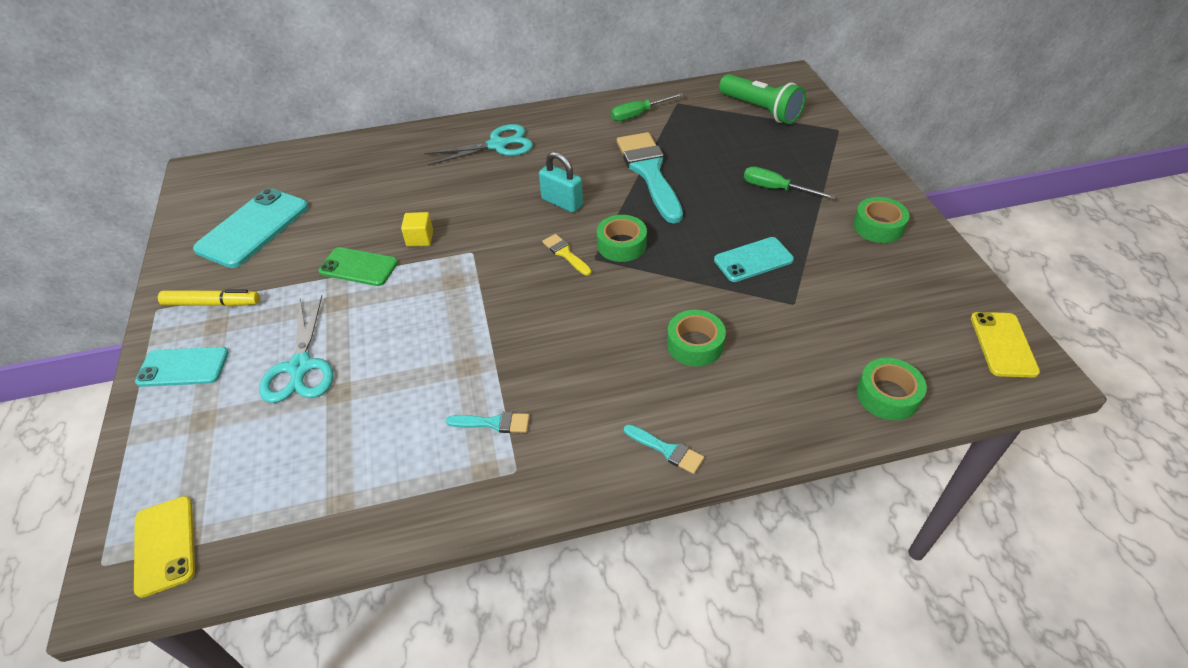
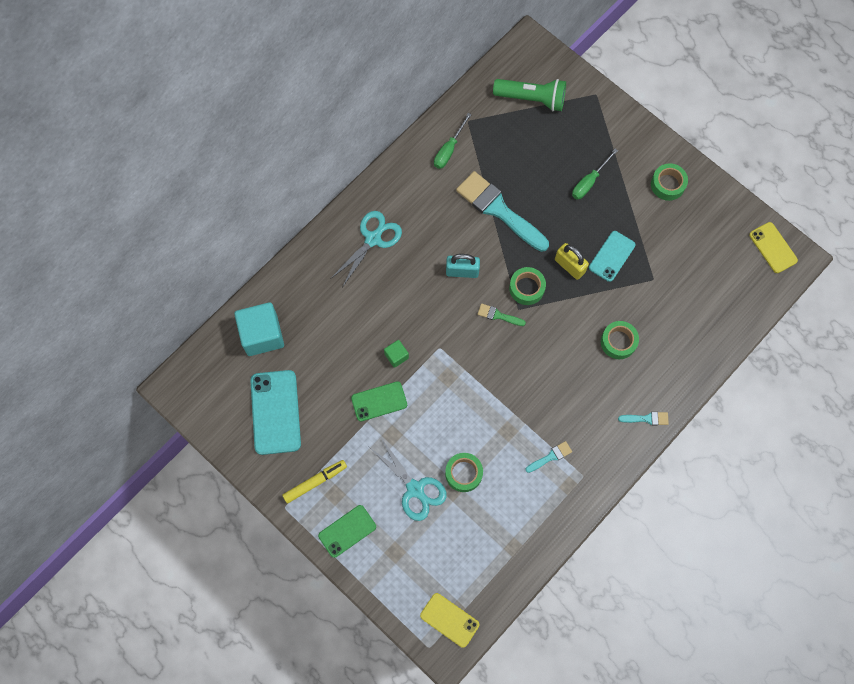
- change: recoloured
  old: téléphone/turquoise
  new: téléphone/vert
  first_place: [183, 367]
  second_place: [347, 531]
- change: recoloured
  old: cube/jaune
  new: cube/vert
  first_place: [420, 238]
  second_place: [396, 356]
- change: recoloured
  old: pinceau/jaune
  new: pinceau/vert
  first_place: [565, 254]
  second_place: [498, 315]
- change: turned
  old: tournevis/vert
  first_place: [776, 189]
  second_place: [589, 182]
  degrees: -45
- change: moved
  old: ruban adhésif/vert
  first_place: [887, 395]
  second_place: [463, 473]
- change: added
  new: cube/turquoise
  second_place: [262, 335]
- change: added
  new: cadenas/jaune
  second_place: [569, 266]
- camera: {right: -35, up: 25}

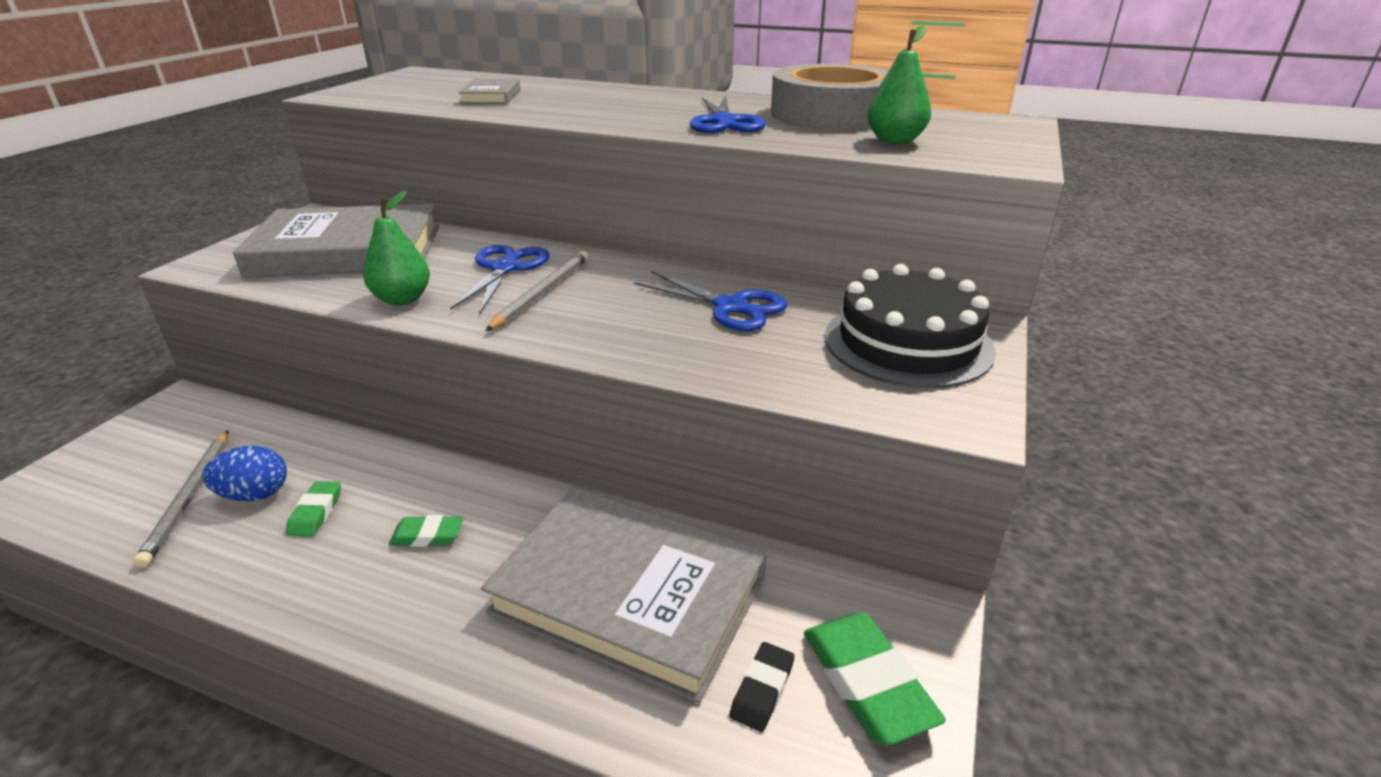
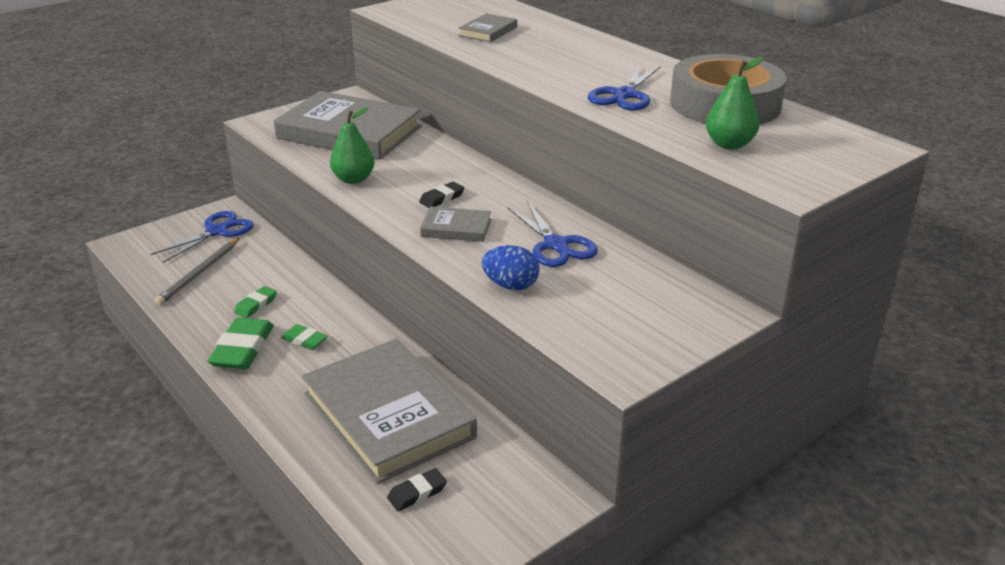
- change: moved
  old: œuf/bleu
  first_place: [255, 495]
  second_place: [510, 286]
- change: moved
  old: ciseaux/bleu
  first_place: [505, 268]
  second_place: [217, 231]
- change: replaced
  old: crayon/gris
  new: gomme/noir
  first_place: [542, 293]
  second_place: [442, 198]
- change: moved
  old: gomme/vert
  first_place: [867, 682]
  second_place: [242, 349]
- change: removed
  old: gâteau/noir
  first_place: [908, 342]
- change: added
  new: livre/gris
  second_place: [456, 228]
- camera: {right: 30, up: 0}

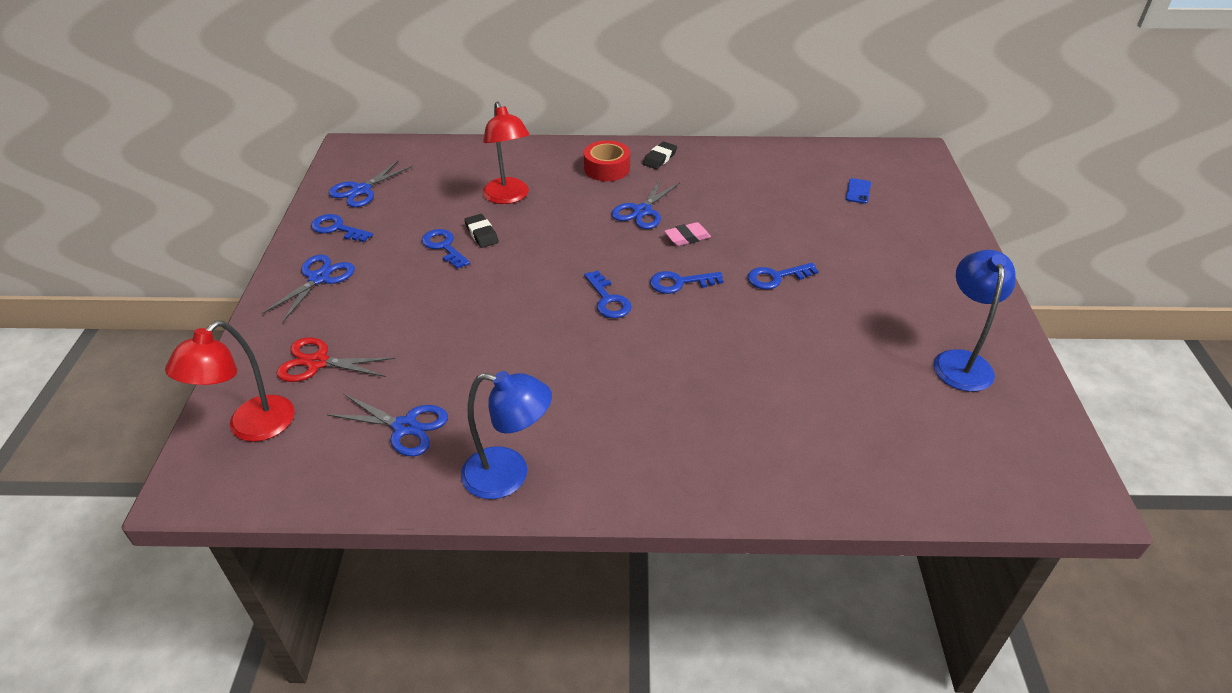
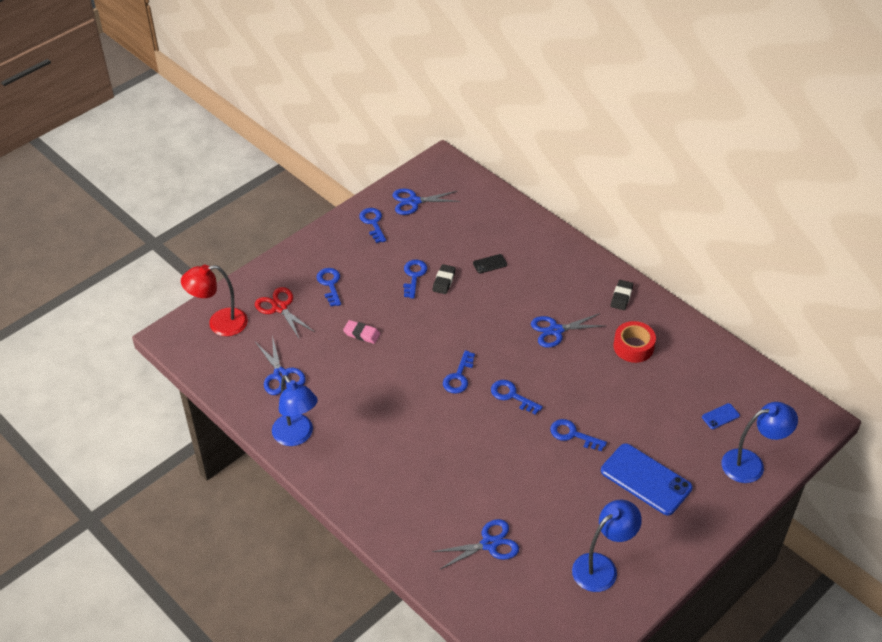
- change: moved
  old: ciseaux/bleu
  first_place: [319, 278]
  second_place: [489, 544]
- change: replaced
  old: lampe/rouge
  new: téléphone/noir
  first_place: [508, 197]
  second_place: [490, 264]
- change: moved
  old: ruban adhésif/rouge
  first_place: [607, 168]
  second_place: [633, 347]
- change: turned
  old: gomme/noir
  first_place: [659, 158]
  second_place: [621, 297]
  degrees: -60
- change: moved
  old: gomme/rose
  first_place: [687, 237]
  second_place: [361, 334]
- change: added
  new: clé/bleu
  second_place: [330, 284]
- change: added
  new: téléphone/bleu
  second_place: [646, 479]
- change: added
  new: lampe/bleu
  second_place: [751, 464]
- camera: {right: 45, up: 5}

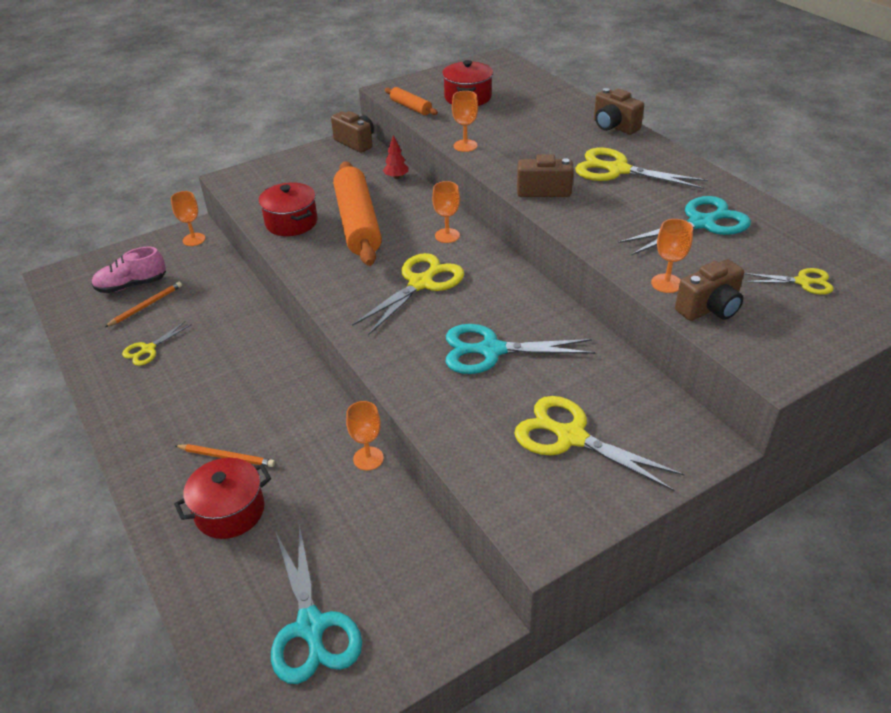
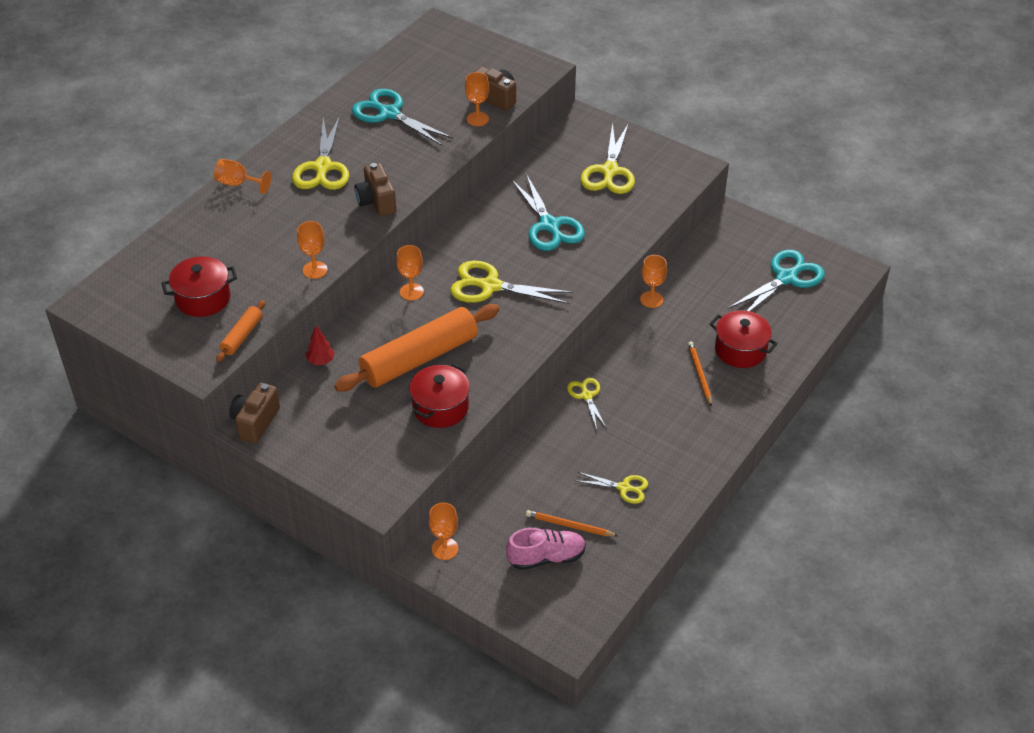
- change: turned
  old: chaussure/rose
  first_place: [132, 285]
  second_place: [546, 557]
  degrees: -60
- change: replaced
  old: appareil photo/marron
  new: verre à pied/orange
  first_place: [614, 126]
  second_place: [238, 184]
- change: moved
  old: ciseaux/jaune
  first_place: [802, 282]
  second_place: [586, 396]
- camera: {right: -115, up: 5}

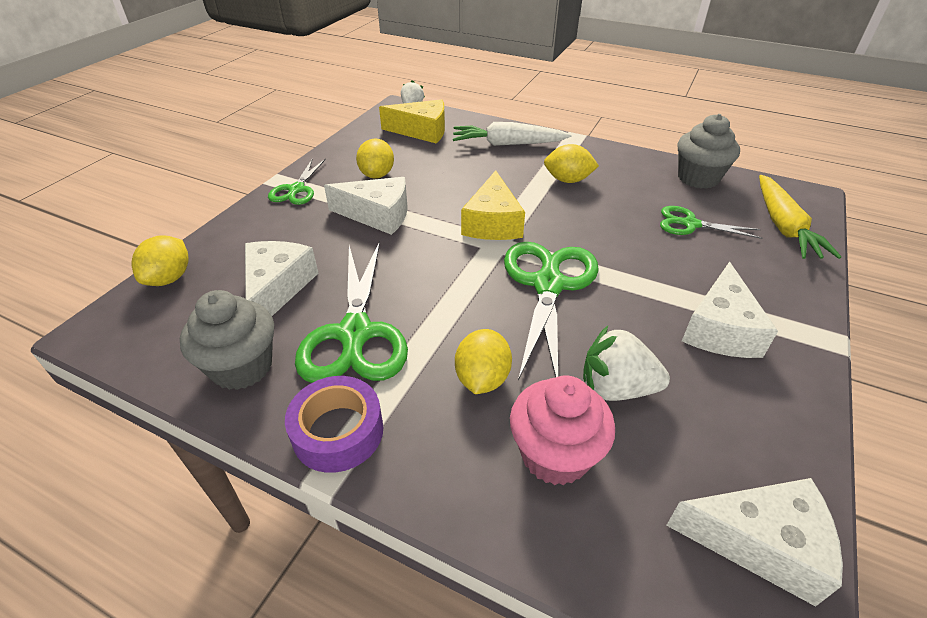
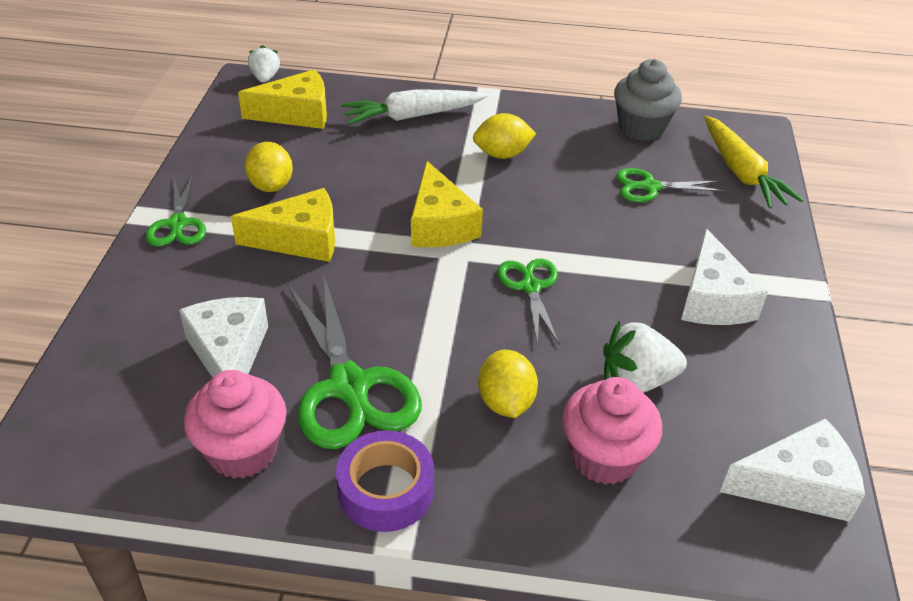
- change: removed
  old: citron/jaune
  first_place: [169, 278]
- change: recoloured
  old: muffin/gris
  new: muffin/rose
  first_place: [242, 367]
  second_place: [242, 451]
- change: recoloured
  old: fromage/blanc
  new: fromage/jaune
  first_place: [377, 215]
  second_place: [300, 239]
- change: resized
  old: ciseaux/vert
  first_place: [548, 285]
  second_place: [530, 287]
  factor: 0.57
- camera: {right: -20, up: 0}

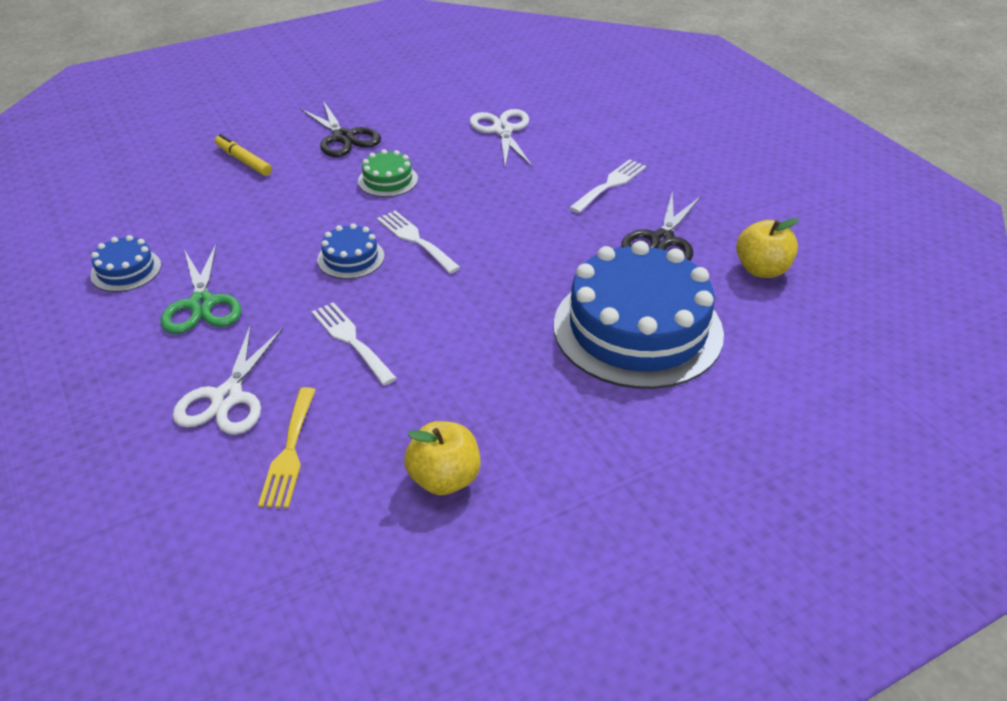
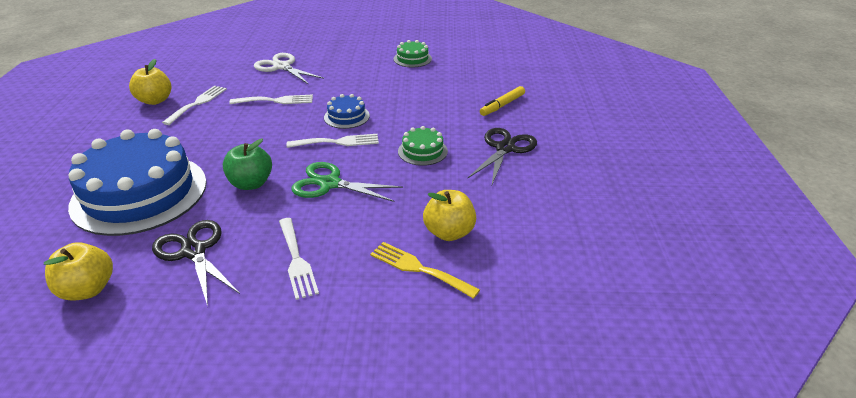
- change: recoloured
  old: gâteau/bleu
  new: gâteau/vert
  first_place: [126, 270]
  second_place: [412, 59]
- change: moved
  old: ciseaux/vert
  first_place: [202, 304]
  second_place: [330, 184]
- change: turned
  old: feutre/jaune
  first_place: [243, 161]
  second_place: [502, 105]
  degrees: 150
- change: moved
  old: fourchette/jaune
  first_place: [289, 452]
  second_place: [418, 268]
- change: turned
  old: ciseaux/noir
  first_place: [343, 137]
  second_place: [505, 148]
  degrees: 120
- change: replaced
  old: ciseaux/blanc
  new: pomme/jaune
  first_place: [502, 130]
  second_place: [449, 232]
- change: added
  new: fourchette/blanc
  second_place: [198, 103]
- change: added
  new: pomme/vert
  second_place: [251, 183]
- camera: {right: 120, up: -5}

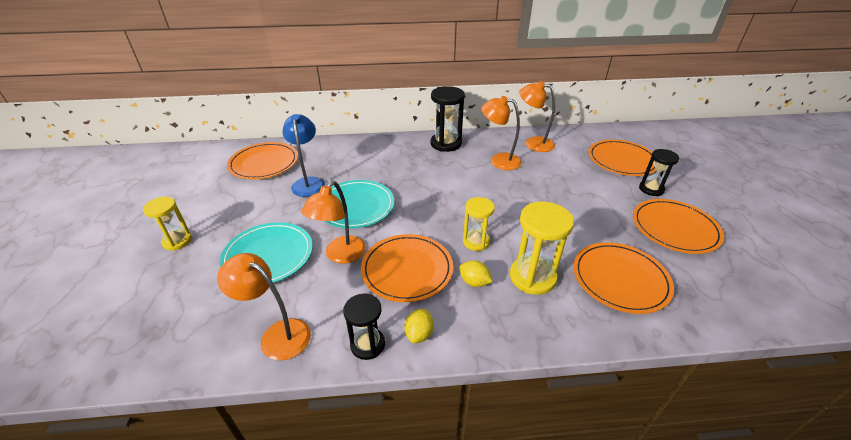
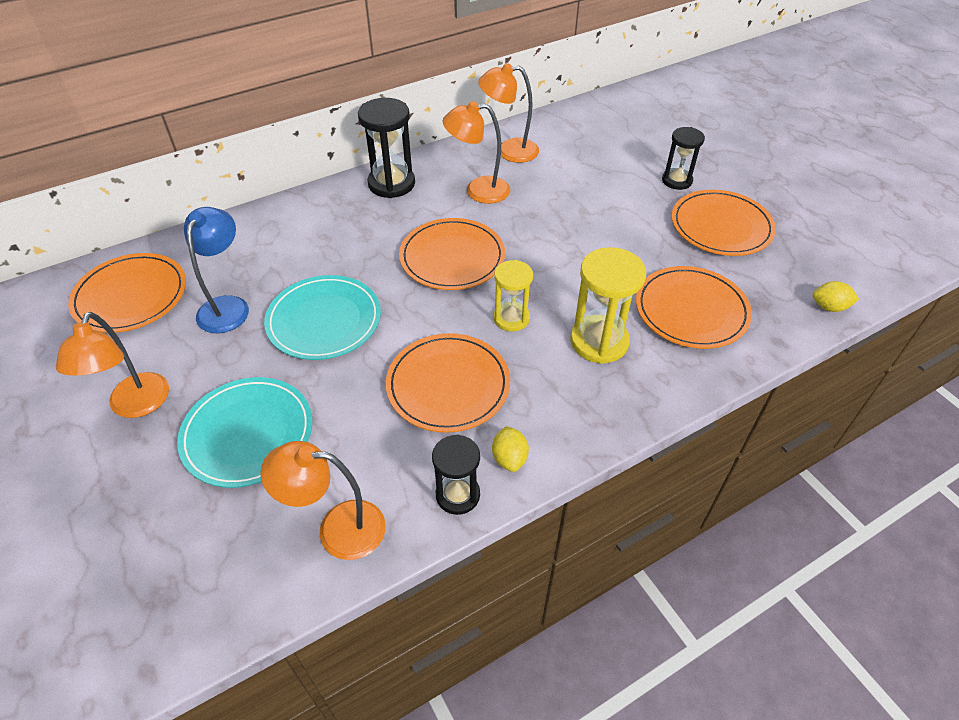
- change: removed
  old: sablier/jaune
  first_place: [177, 241]
- change: turned
  old: lampe/bleu
  first_place: [308, 183]
  second_place: [227, 306]
  degrees: 45
- change: moved
  old: lampe/orange
  first_place: [340, 255]
  second_place: [135, 406]
- change: moved
  old: citron/jaune
  first_place: [474, 282]
  second_place: [829, 307]
- change: moved
  old: assiette/orange
  first_place: [622, 160]
  second_place: [452, 257]
- camera: {right: -25, up: 10}

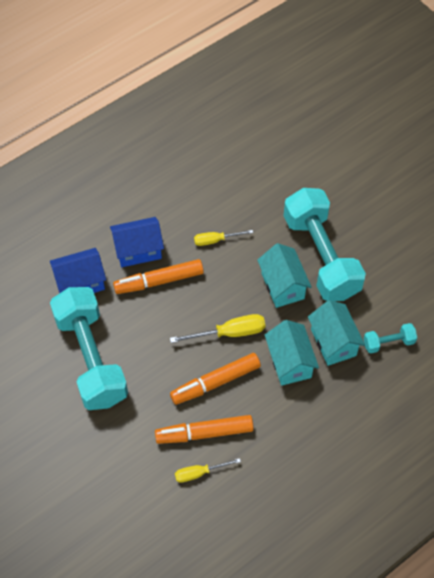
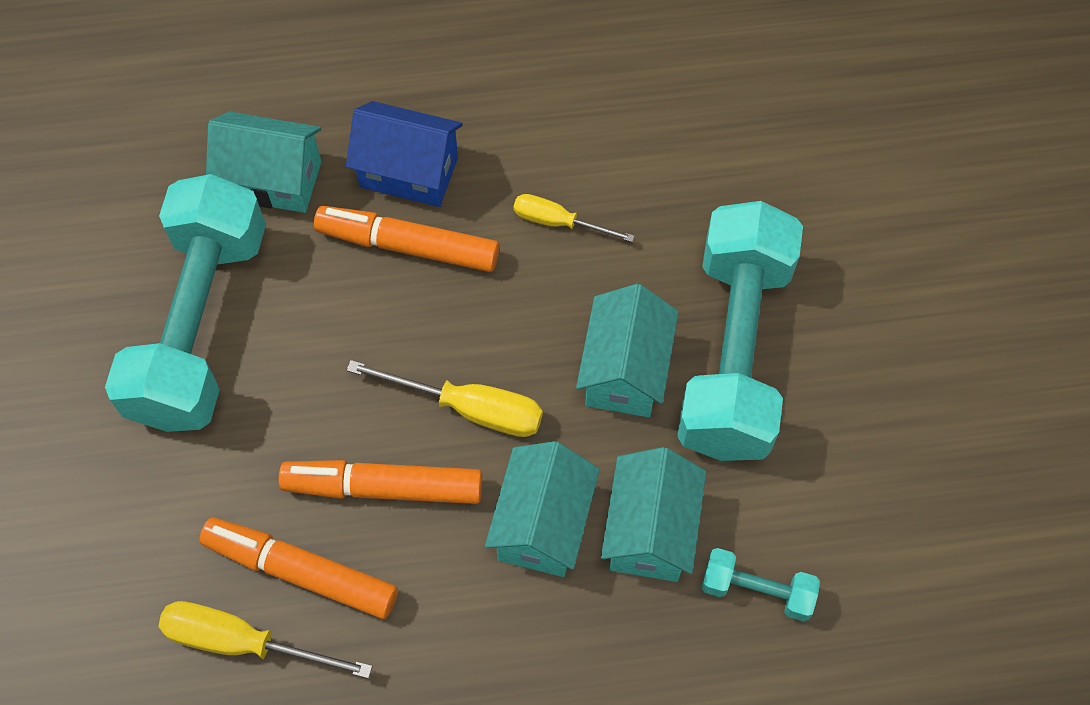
- change: recoloured
  old: maison/bleu
  new: maison/turquoise
  first_place: [80, 283]
  second_place: [273, 180]
- change: resized
  old: tournevis/jaune
  first_place: [199, 473]
  second_place: [243, 642]
  factor: 1.53
- camera: {right: 30, up: 5}

